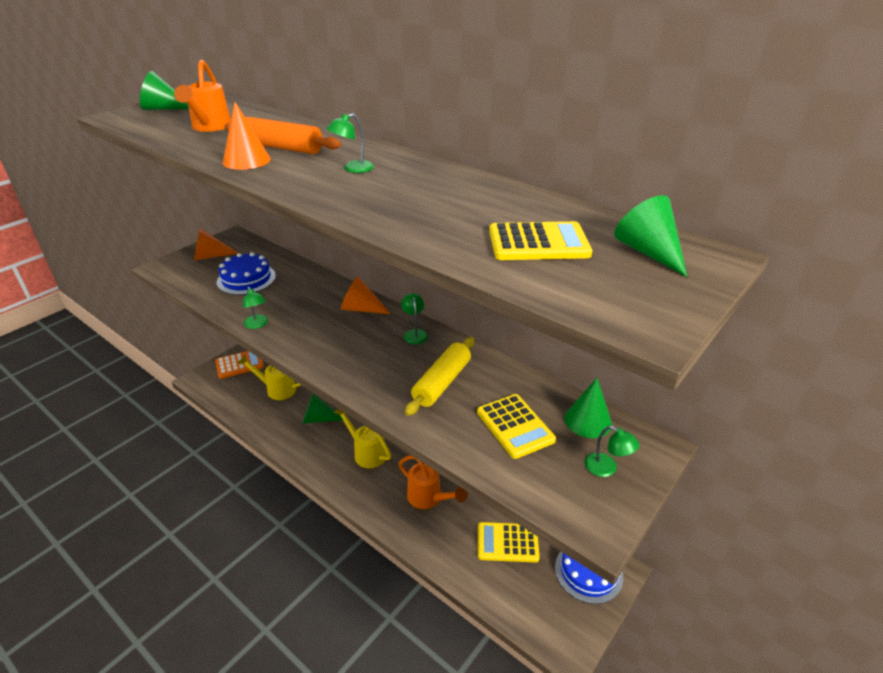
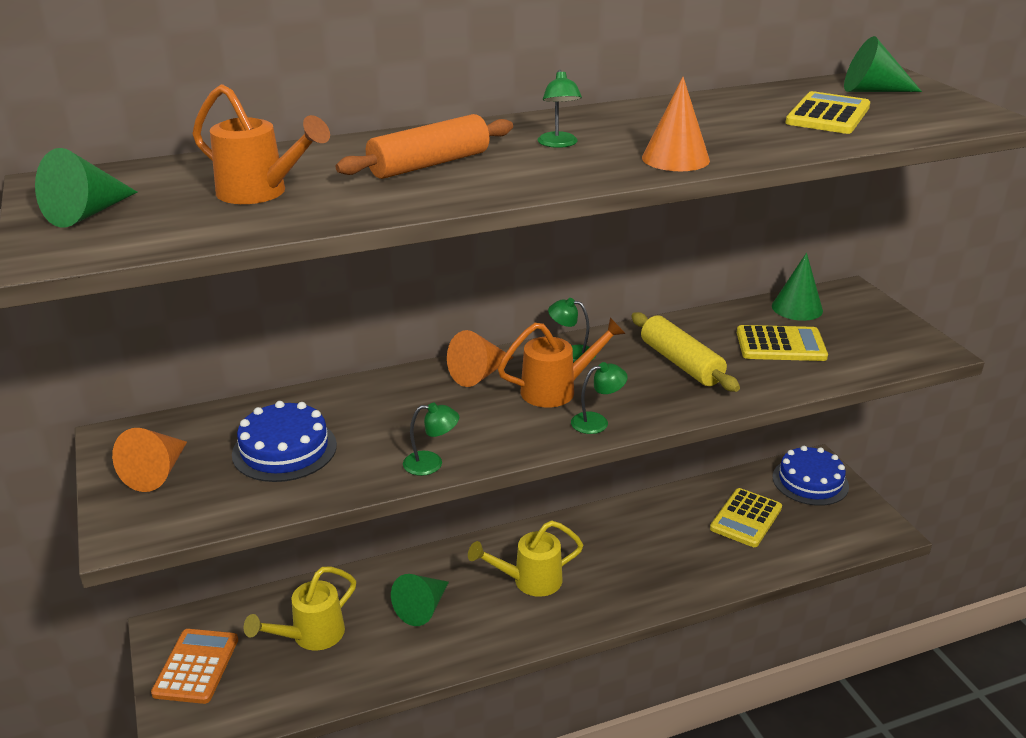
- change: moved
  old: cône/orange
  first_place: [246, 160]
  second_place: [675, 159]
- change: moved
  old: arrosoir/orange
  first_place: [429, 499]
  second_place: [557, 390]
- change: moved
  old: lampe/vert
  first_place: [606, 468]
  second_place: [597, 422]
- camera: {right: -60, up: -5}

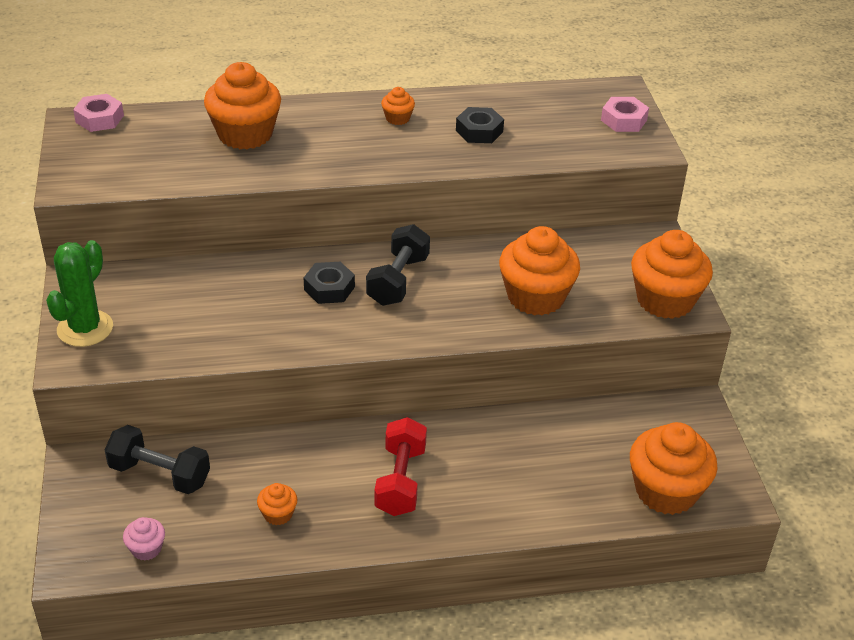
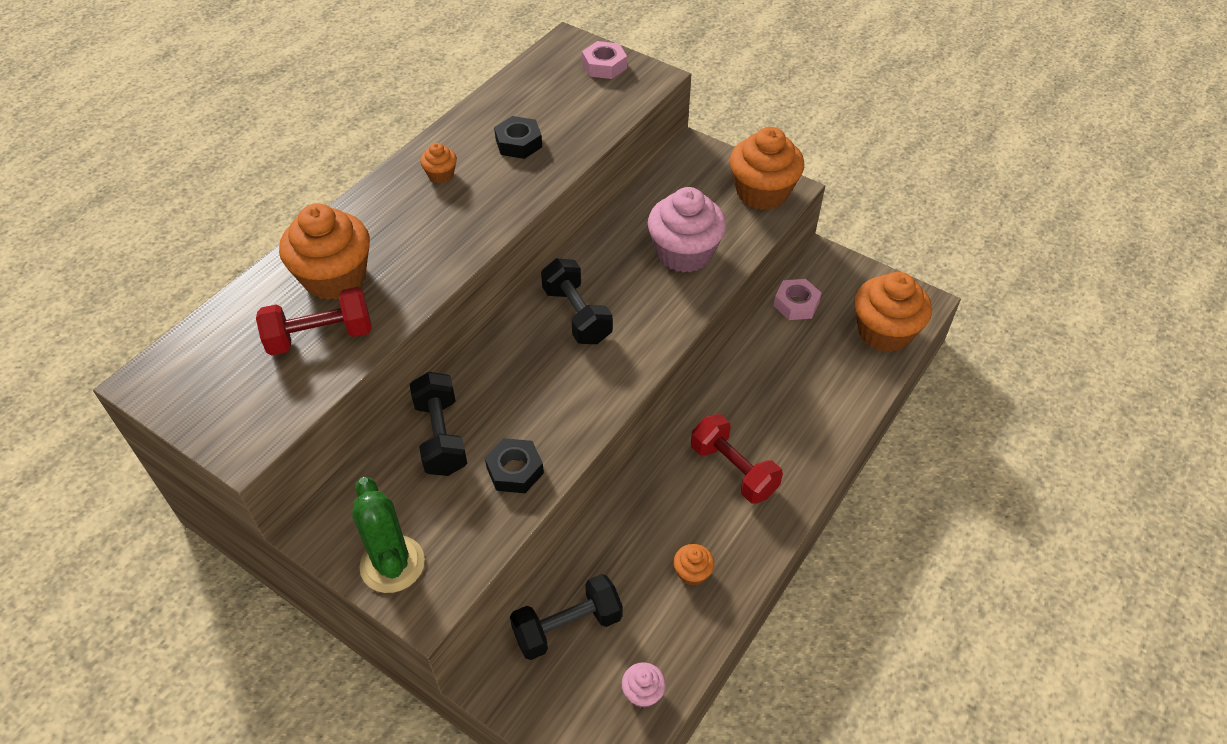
- change: moved
  old: écrou/rose
  first_place: [99, 119]
  second_place: [796, 304]
- change: moved
  old: écrou/noir
  first_place: [329, 288]
  second_place: [515, 470]
- change: recoloured
  old: muffin/orange
  new: muffin/rose
  first_place: [536, 297]
  second_place: [684, 253]
- change: added
  new: haltère/rouge
  second_place: [320, 336]
- change: added
  new: haltère/noir
  second_place: [441, 436]
- camera: {right: -45, up: 10}

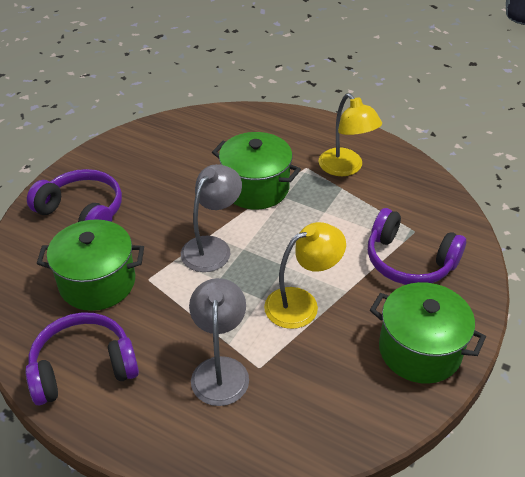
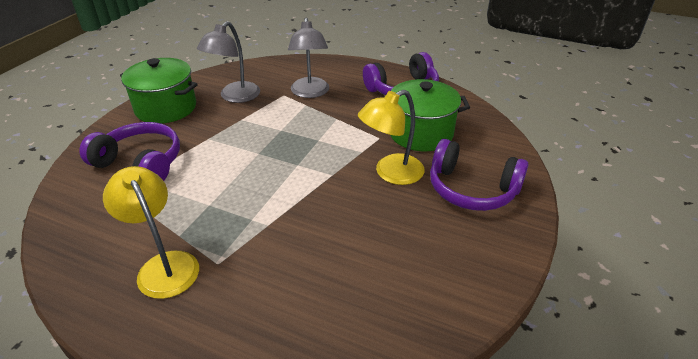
- change: moved
  old: lampe/gris
  first_place: [212, 247]
  second_place: [235, 97]
- change: removed
  old: marmite/vert
  first_place: [256, 188]
- change: moved
  old: lampe/jaune
  first_place: [301, 303]
  second_place: [391, 173]
- camera: {right: 175, up: -5}

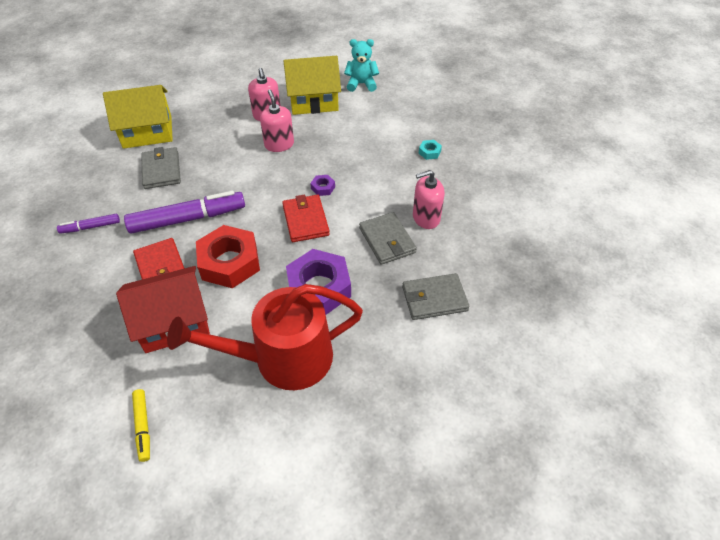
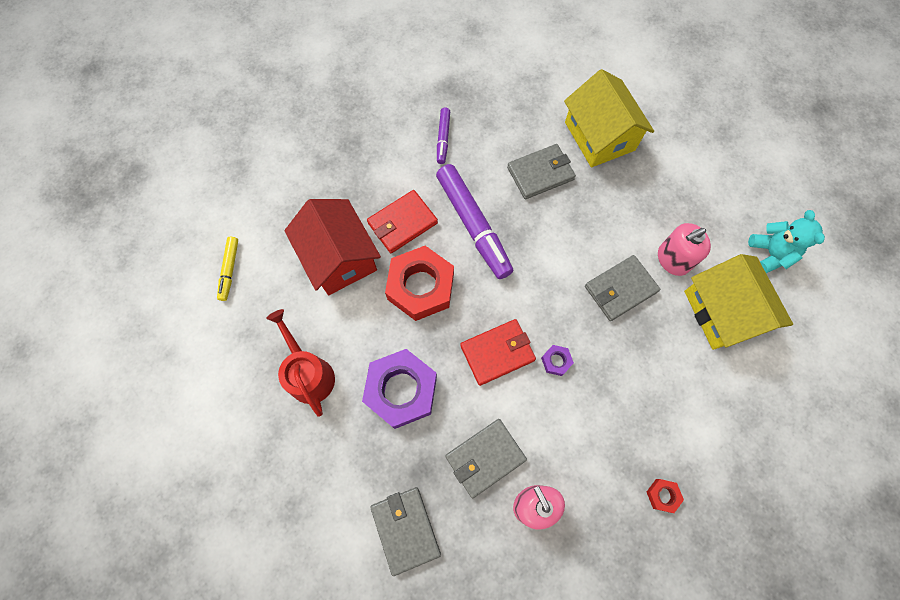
- change: turned
  old: feutre/violet
  first_place: [90, 227]
  second_place: [443, 138]
  degrees: -150
- change: turned
  old: feutre/jaune
  first_place: [143, 427]
  second_place: [230, 270]
  degrees: -60
- change: resized
  old: arrosoir/rouge
  first_place: [283, 358]
  second_place: [309, 374]
  factor: 0.6
- change: replaced
  old: distributeur de savon/rose
  new: portefeuille/gris
  first_place: [279, 144]
  second_place: [620, 289]
- change: moved
  old: ours en peluche/turquoise
  first_place: [361, 84]
  second_place: [770, 253]
- change: recoloured
  old: écrou/turquoise
  new: écrou/rouge
  first_place: [429, 152]
  second_place: [662, 495]
- camera: {right: 80, up: 20}

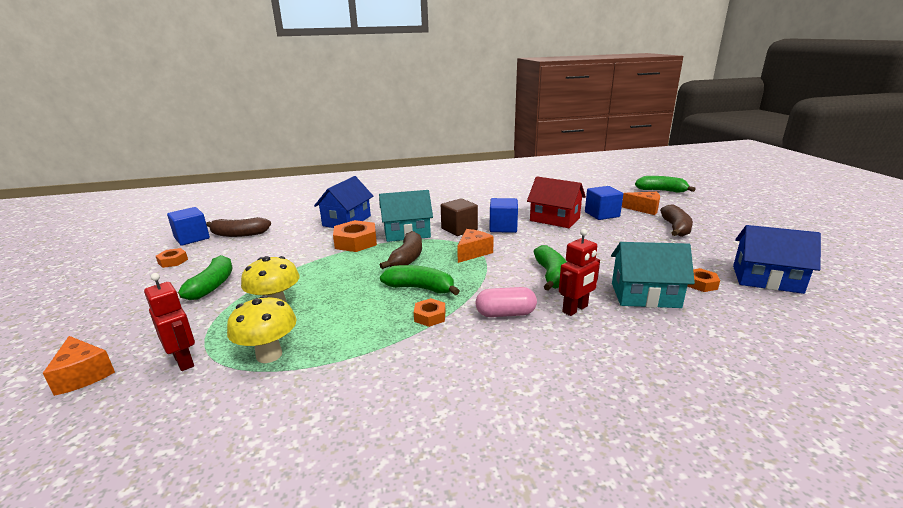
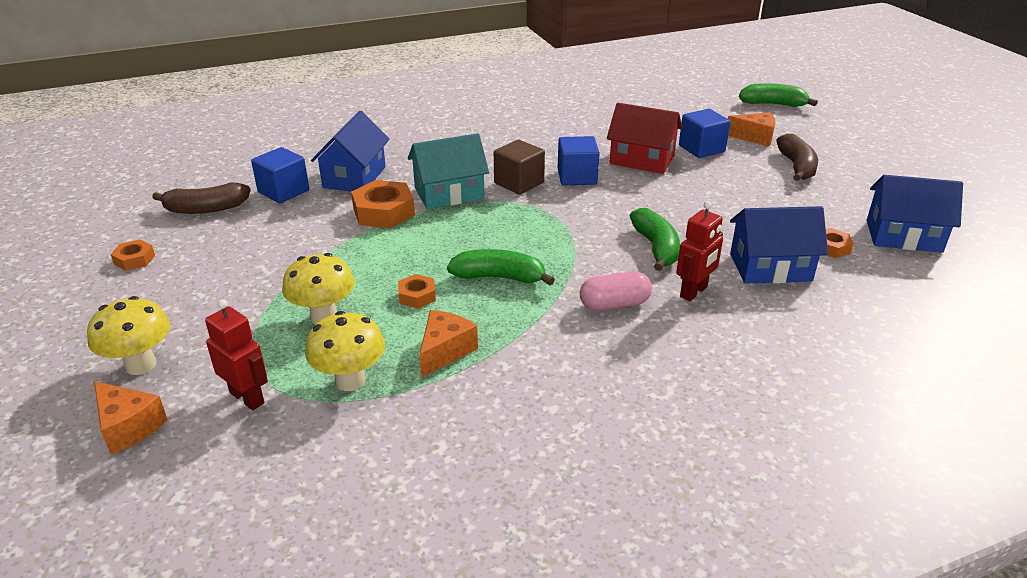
- change: moved
  old: cube/bleu
  first_place: [192, 238]
  second_place: [283, 191]
- change: removed
  old: banane/vert
  first_place: [211, 286]
- change: removed
  old: banane/marron
  first_place: [407, 258]
- change: moved
  old: écrou/orange
  first_place: [430, 316]
  second_place: [417, 296]
- change: moved
  old: fromage/orange
  first_place: [473, 253]
  second_place: [445, 351]
- change: recoloured
  old: maison/turquoise
  new: maison/bleu
  first_place: [645, 295]
  second_place: [770, 267]
- change: added
  new: champignon/jaune
  second_place: [141, 365]
- camera: {right: -10, up: 10}

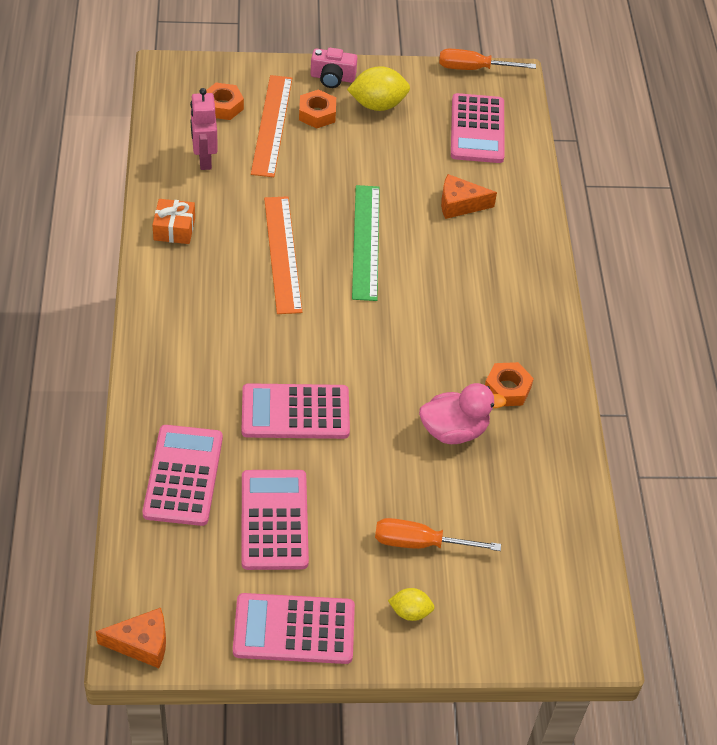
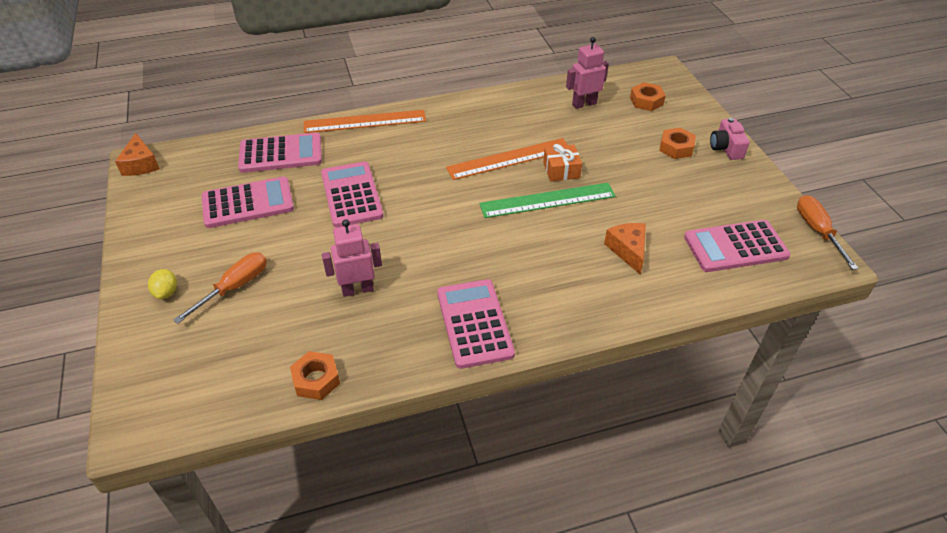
- change: moved
  old: cadeau/orange
  first_place: [174, 229]
  second_place: [561, 170]
- change: moved
  old: calculatrice/rose
  first_place: [294, 629]
  second_place: [474, 323]
- change: moved
  old: règle/orange
  first_place: [272, 125]
  second_place: [365, 121]
- change: removed
  old: citron/jaune
  first_place: [377, 105]
- change: turned
  old: tournevis/orange
  first_place: [420, 543]
  second_place: [234, 287]
  degrees: 45
- change: replaced
  old: canard/rose
  new: robot/rose
  first_place: [454, 430]
  second_place: [357, 289]
- change: moved
  old: écrou/orange
  first_place: [507, 389]
  second_place: [316, 380]
- camera: {right: 80, up: -5}

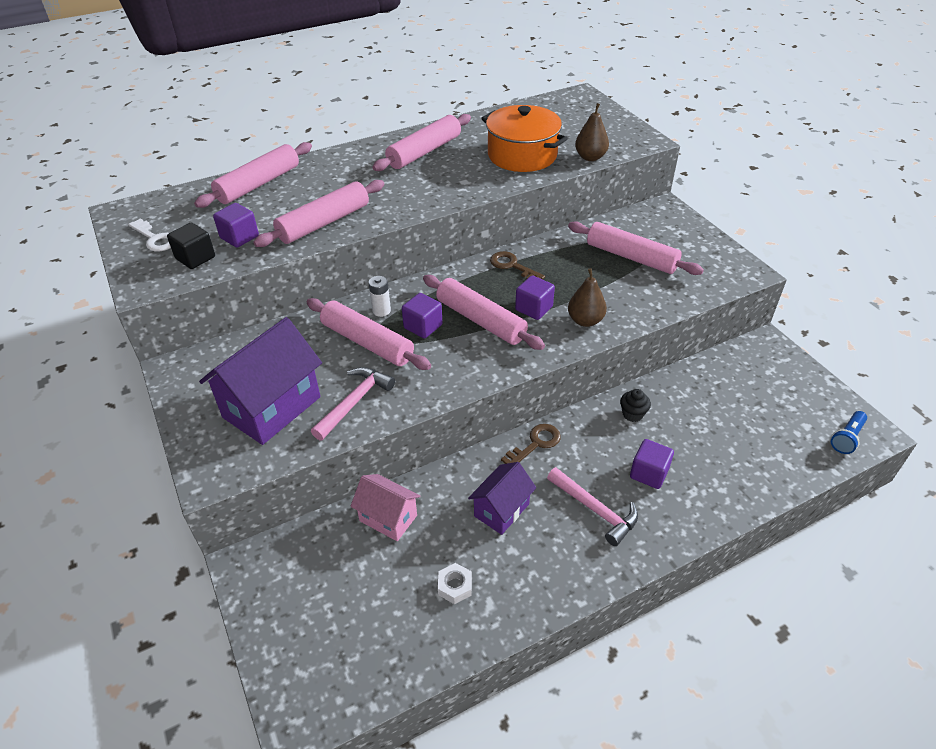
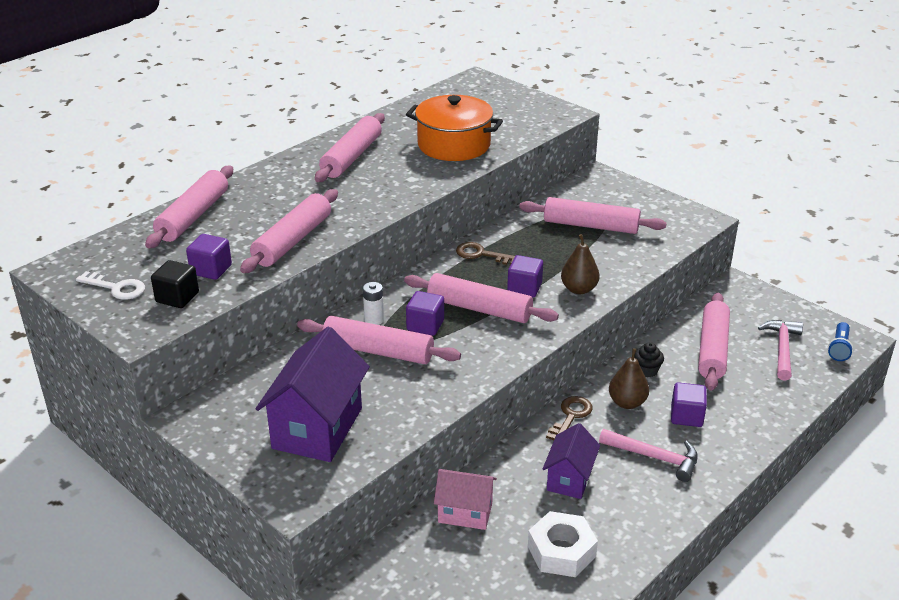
- change: moved
  old: marteau/rose
  first_place: [355, 402]
  second_place: [782, 349]
- change: resized
  old: écrou/blanc
  first_place: [455, 586]
  second_place: [561, 551]
  factor: 1.79
- change: moved
  old: poire/marron
  first_place: [590, 157]
  second_place: [627, 403]
- change: added
  new: rouleau à pâtisserie/rose
  second_place: [712, 349]
- camera: {right: -20, up: -10}

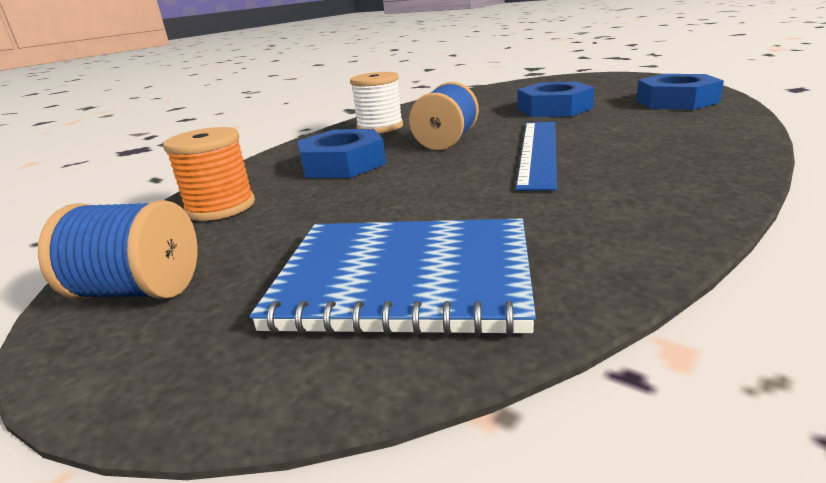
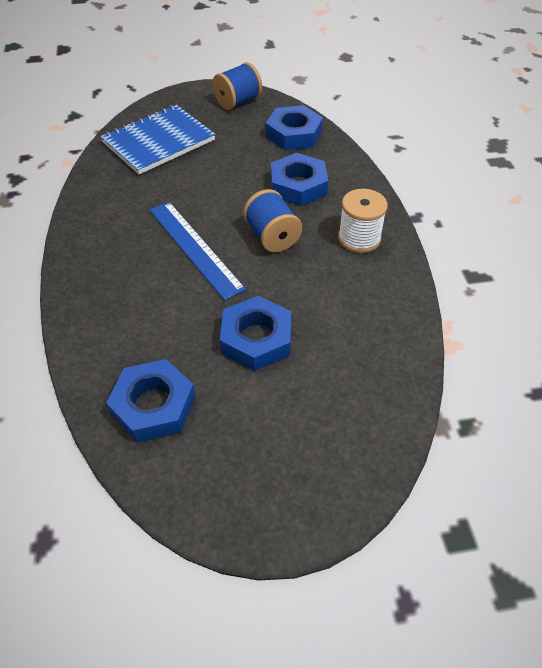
- change: replaced
  old: bobine/orange
  new: écrou/bleu
  first_place: [220, 207]
  second_place: [293, 134]
- camera: {right: 130, up: 25}

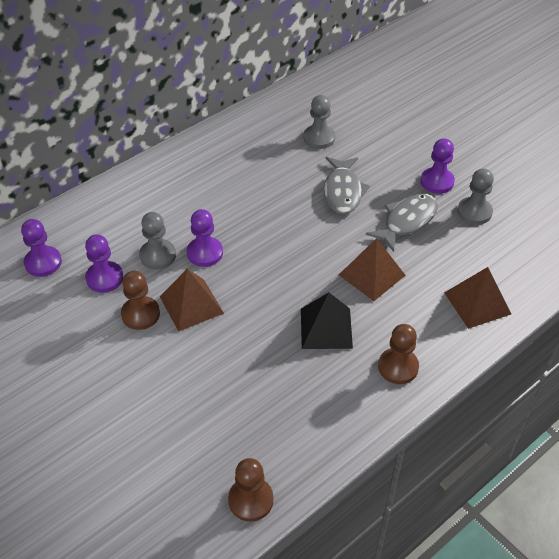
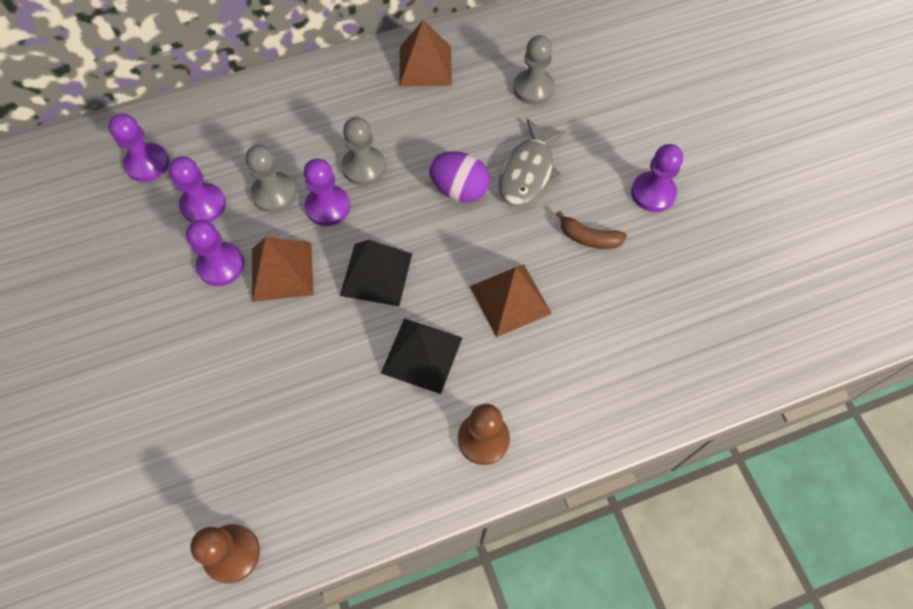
- change: recoloured
  old: pion/marron
  new: pion/violet
  first_place: [140, 314]
  second_place: [221, 265]
- change: replaced
  old: poisson/gris
  new: banane/marron
  first_place: [407, 221]
  second_place: [589, 238]
- change: moved
  old: pyramide/marron
  first_place: [477, 303]
  second_place: [425, 66]
- change: moved
  old: pion/gris
  first_place: [474, 212]
  second_place: [364, 167]
- change: added
  new: pyramide/noir
  second_place: [376, 274]
- change: added
  new: œuf/violet
  second_place: [459, 190]
- camera: {right: 20, up: 15}

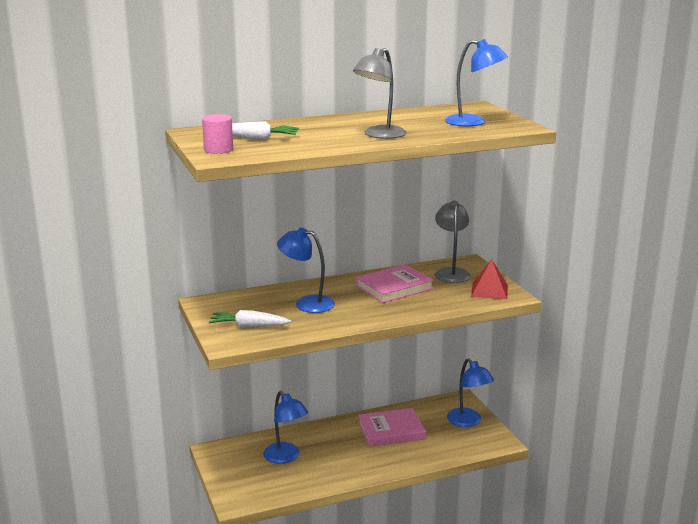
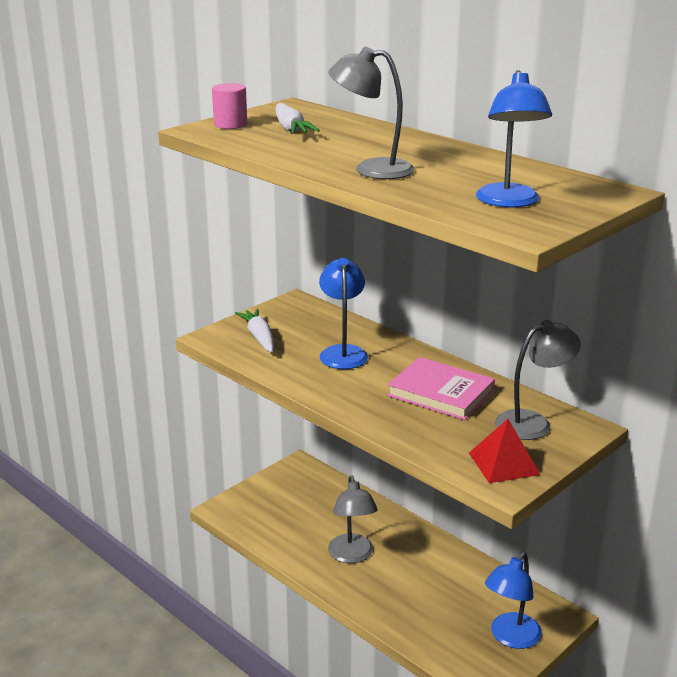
- change: removed
  old: lampe/bleu
  first_place: [286, 457]
- change: removed
  old: livre/rose
  first_place: [391, 430]
- change: added
  new: lampe/gris
  second_place: [352, 555]
- camera: {right: 65, up: 5}

